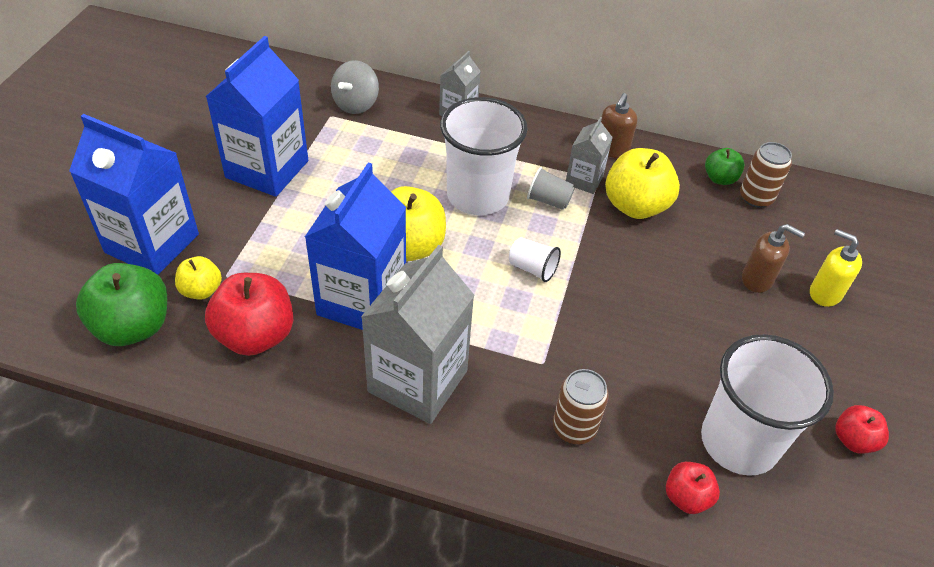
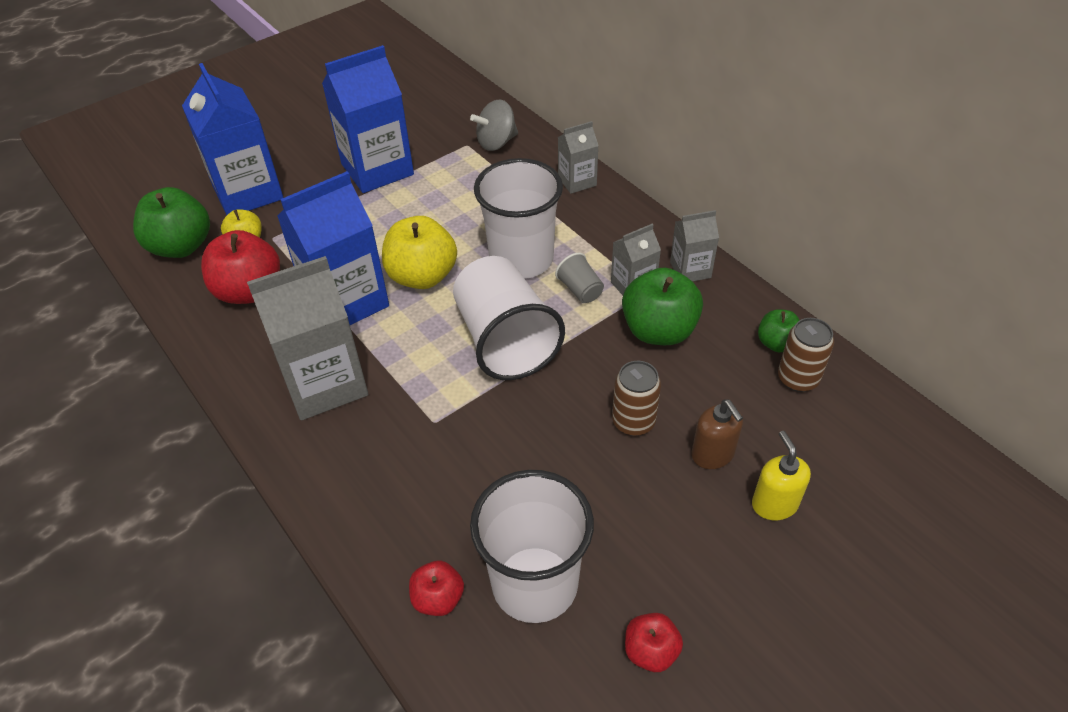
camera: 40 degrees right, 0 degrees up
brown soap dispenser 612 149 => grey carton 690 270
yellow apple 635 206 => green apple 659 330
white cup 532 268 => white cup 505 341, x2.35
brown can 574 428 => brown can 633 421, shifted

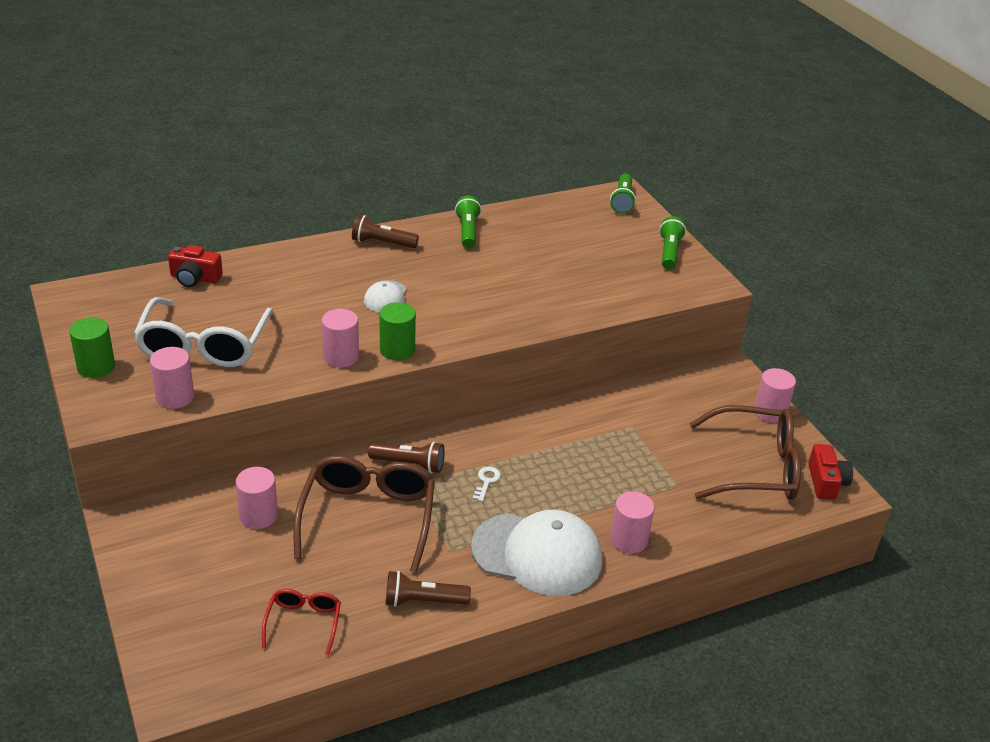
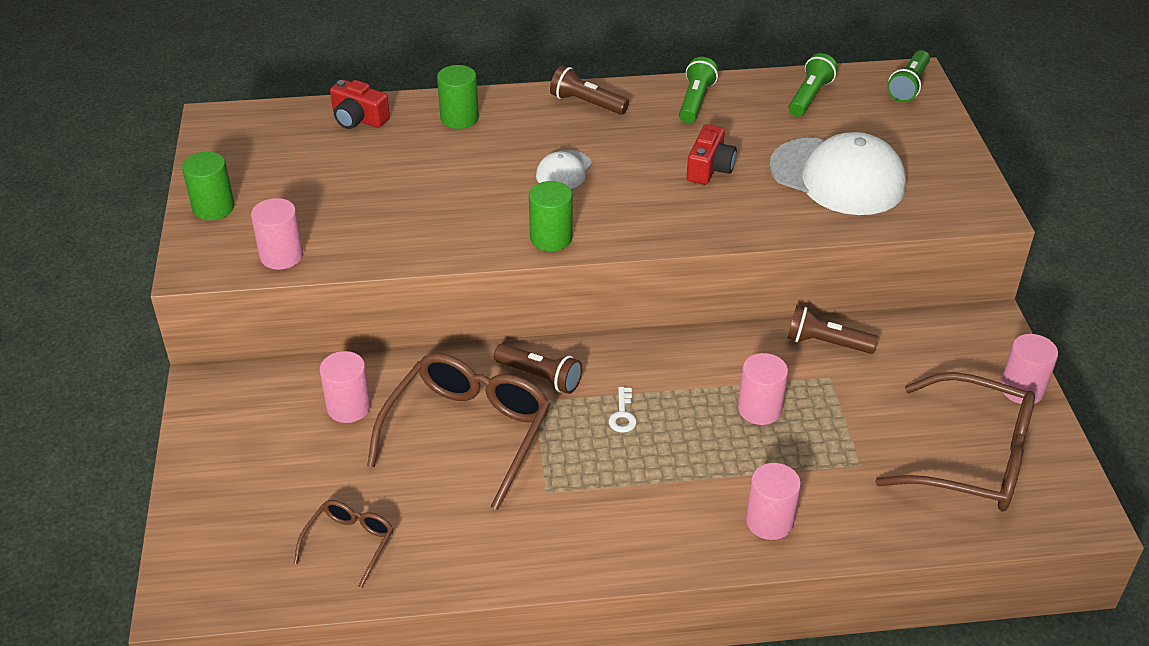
camera: 20 degrees right, 5 degrees up
green flashlight 669 252 => green flashlight 809 96, shifted
white glasses 204 346 => nothing
pink cylinder 341 357 => pink cylinder 759 409, shifted
red camera 826 482 => red camera 709 168, shifted
white key 486 481 => white key 622 415, 150 degrees clockwise
white cap 537 554 => white cap 837 177, shifted
brown flashlight 423 601 => brown flashlight 826 343, shifted
red glasses 303 622 => brown glasses 350 543
nothing => green cylinder 459 118

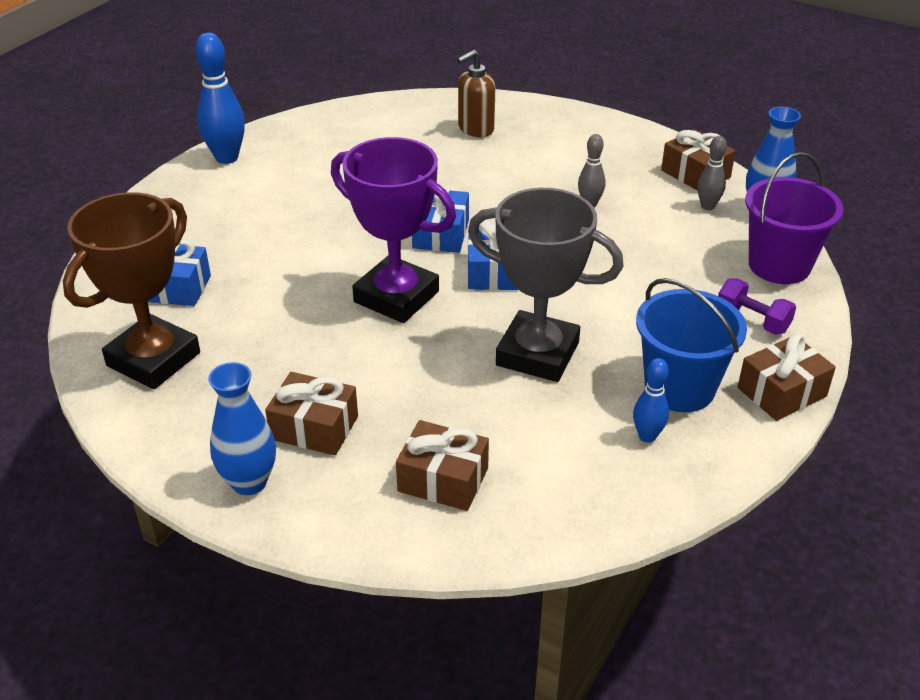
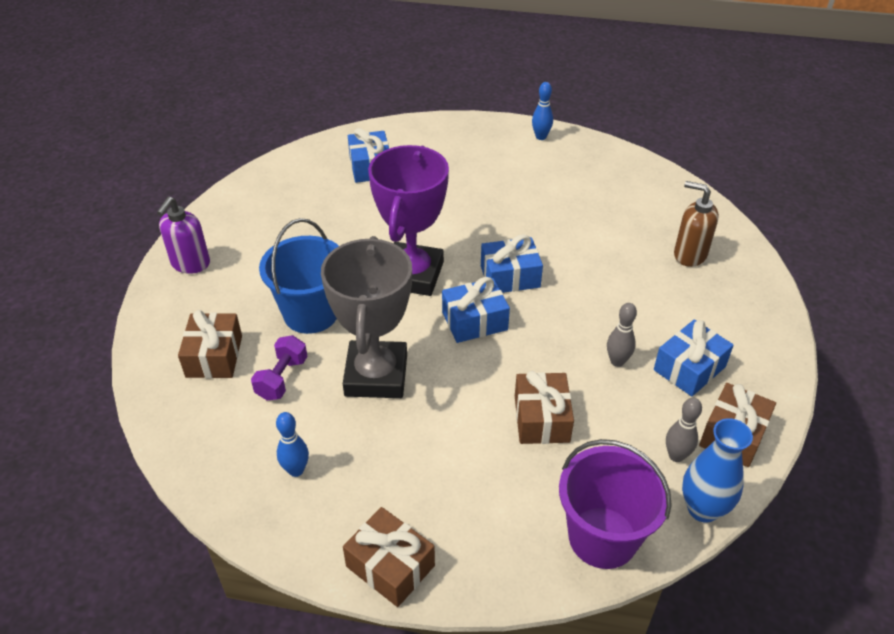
camera: 70 degrees right, 5 degrees up
blue bowling pin 227 158 => blue bowling pin 541 137, x0.56
brown trophy 153 359 => nothing
blue bucket 679 388 => blue bucket 311 313, shifted
purple dumbbell 752 320 => purple dumbbell 282 378, shifted
blue vase 249 482 => purple soap dispenser 190 264
brown gift 314 428 => brown gift 541 419, shifted
nothing => blue gift 689 368

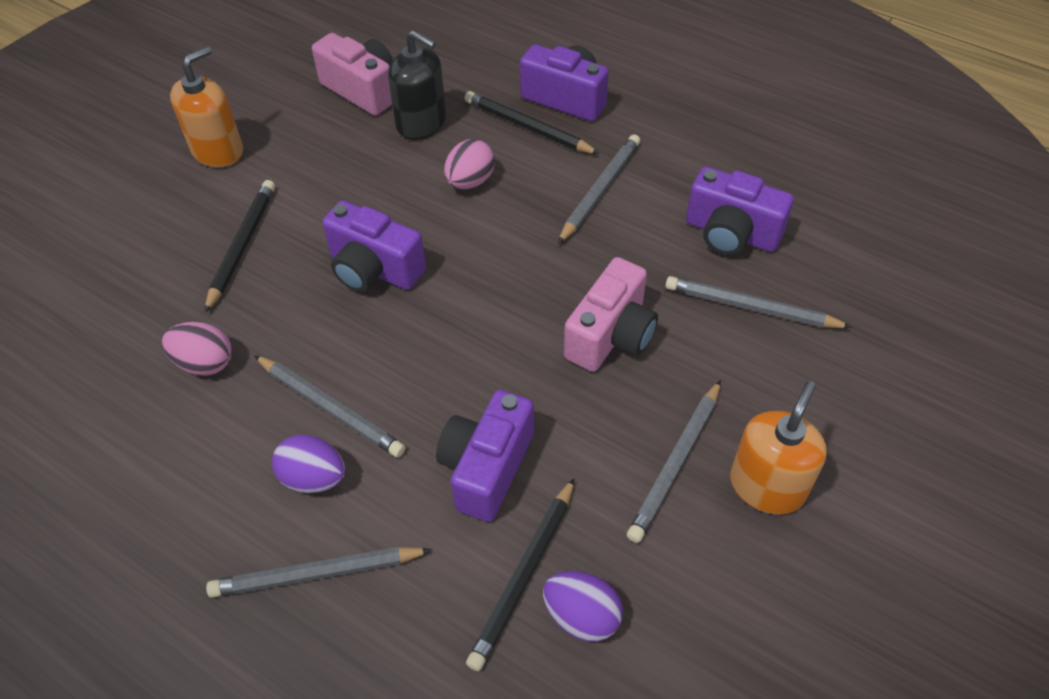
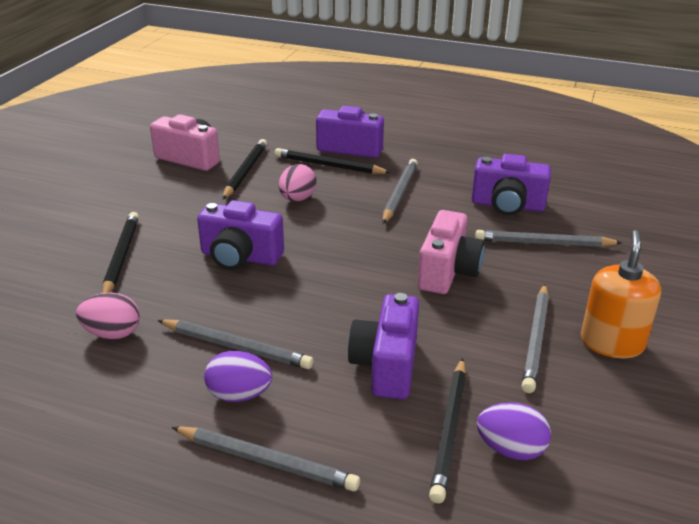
camera: 15 degrees left, 20 degrees down
black soap dispenser 421 123 => black pencil 245 171
orange soap dispenser 218 151 => nothing
grey pencil 316 574 => grey pencil 267 461, 135 degrees counterclockwise

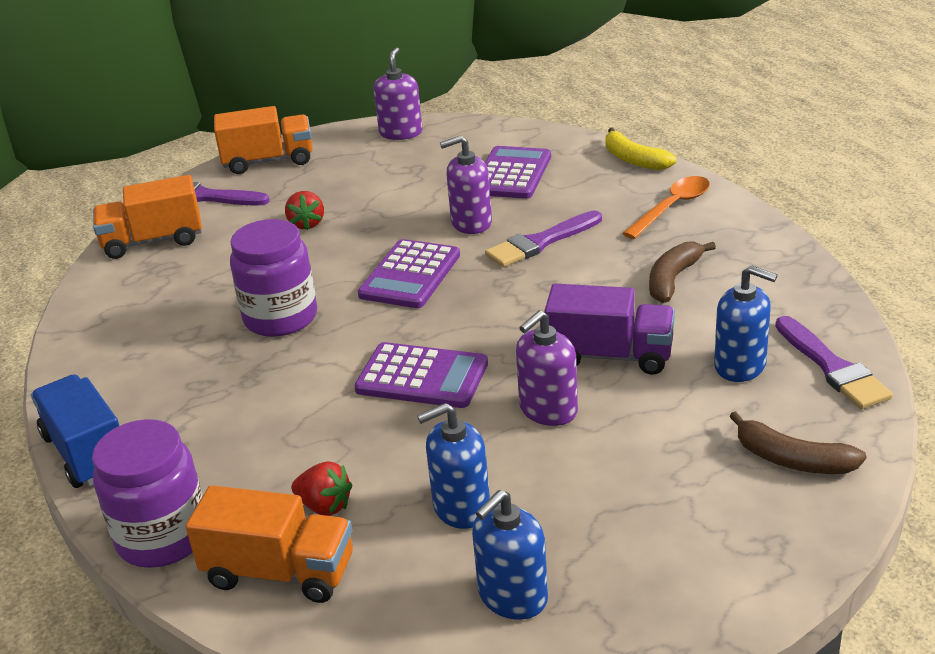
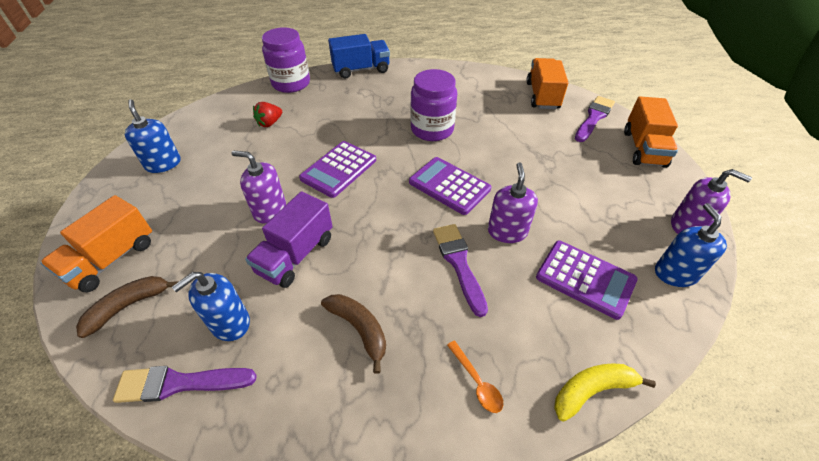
camera: 105 degrees right, 15 degrees up
orange spoon 672 207 => orange spoon 477 382, x0.64
red strawberry 307 224 => nothing
purple soap dispenser 548 410 => purple soap dispenser 270 210, 45 degrees counterclockwise
blue soap dispenser 461 507 => blue soap dispenser 675 273, shifted
orange truck 280 572 => orange truck 111 259, shifted

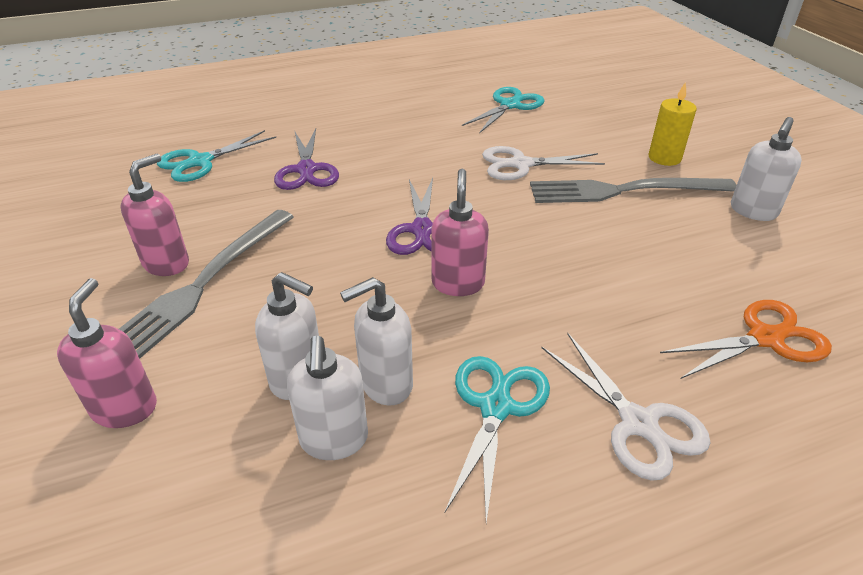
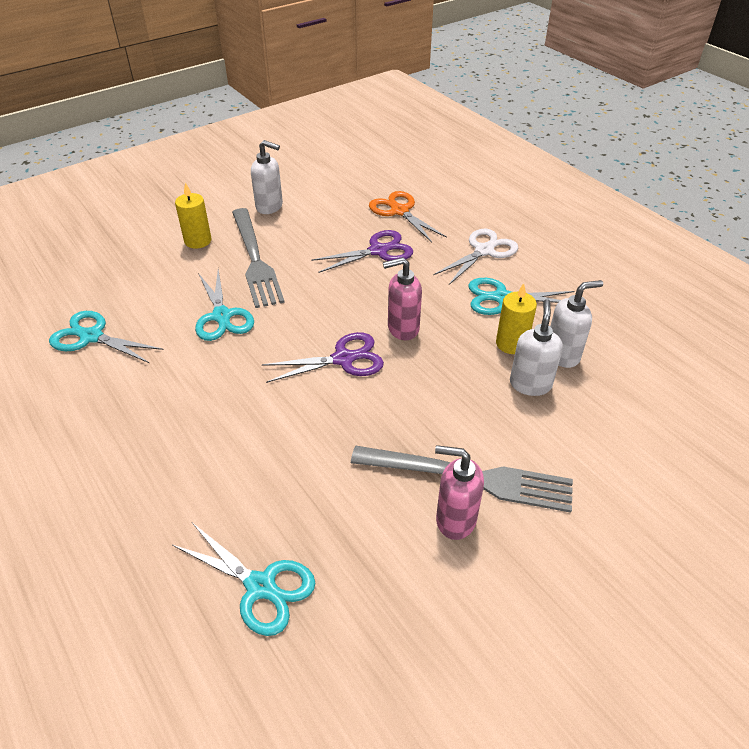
camera: 105 degrees left, 5 degrees up
purple scissors 306 170 => purple scissors 378 251, shifted
white scissors 520 164 => turquoise scissors 222 316
white soap dispenser 385 384 => yellow candle 511 344
pink soap dispenser 125 408 => nothing

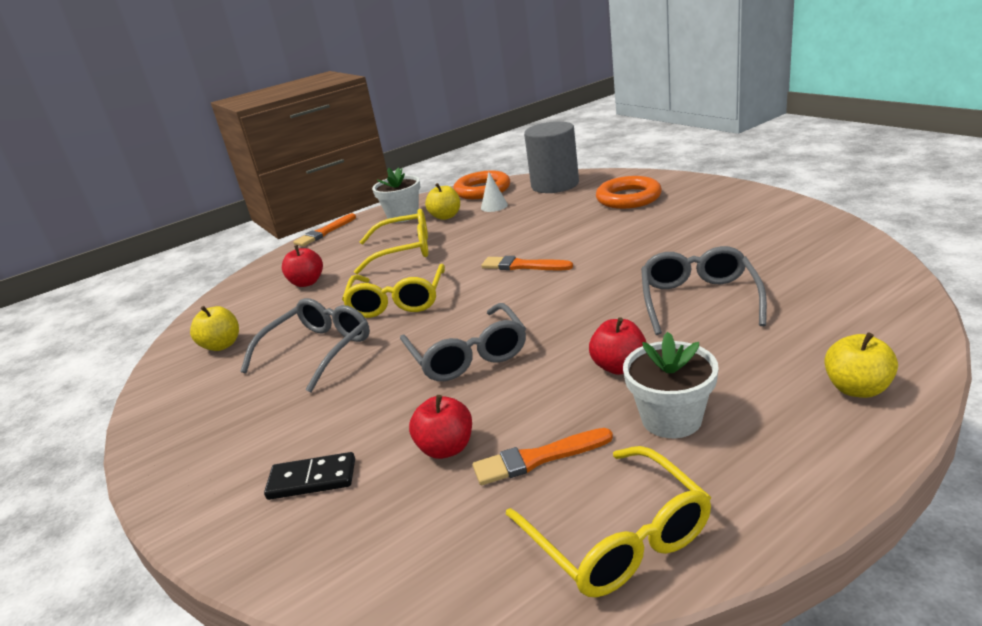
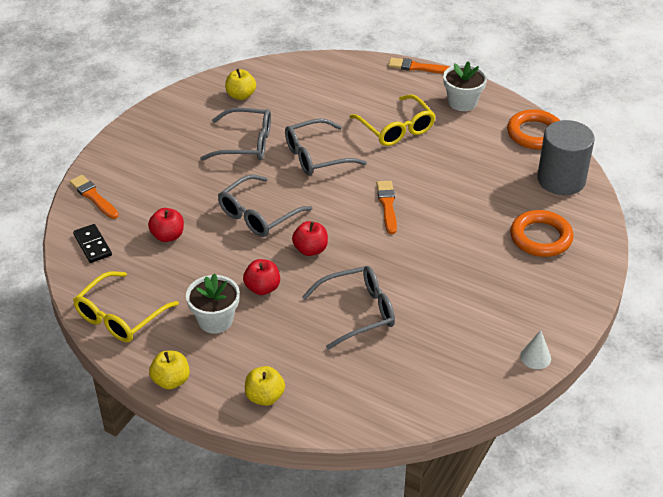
camera: 60 degrees right, 15 degrees up
white cone 494 206 => white cone 535 357, shifted
yellow apple 446 216 => yellow apple 171 381, shifted
red apple 307 282 => red apple 310 249, shifted
yellow glasses 397 301 => grey glasses 316 156
orange brush 538 458 => orange brush 93 196, shifted
black domino 312 479 => black domino 92 245, shifted

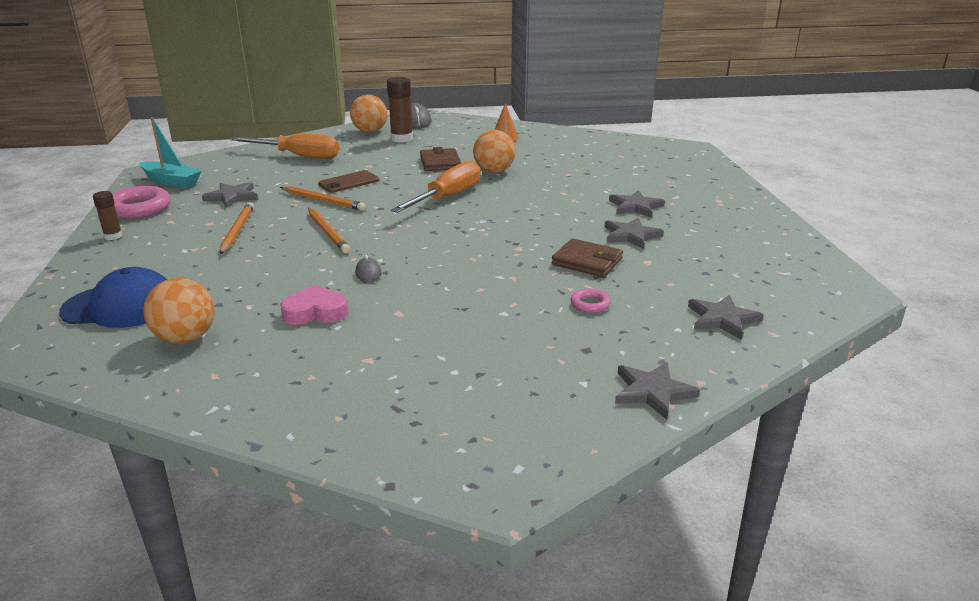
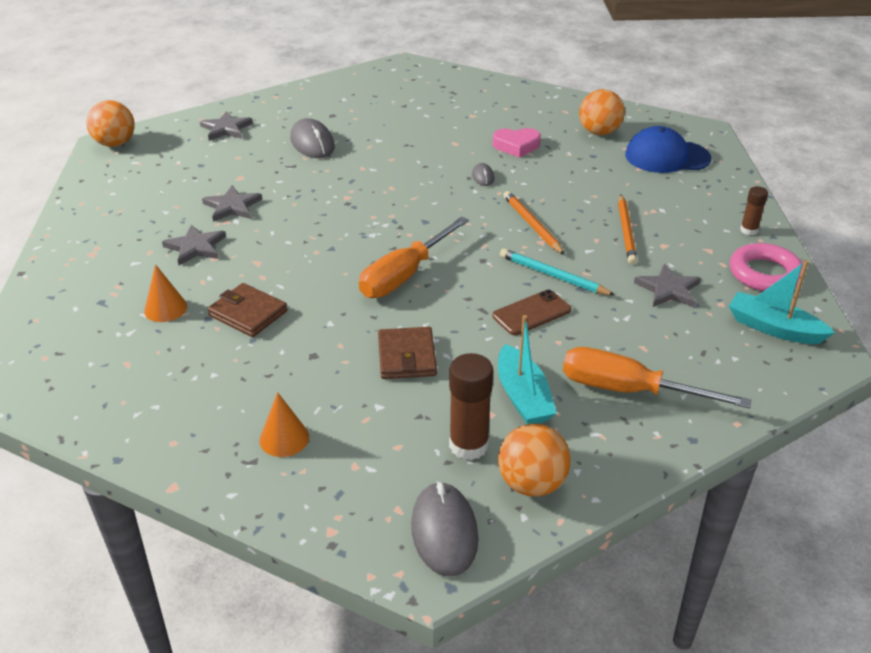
camera: 175 degrees left, 10 degrees up
orange ball 494 171 => orange ball 115 143, shifted
orange pencil 323 201 => turquoise pencil 553 276
brown wallet 587 262 => brown wallet 248 313, shifted
pink ring 590 304 => grey mouse 312 143
grey star 652 392 => nothing
nothing => orange cone 165 308
nothing => turquoise boat 523 396

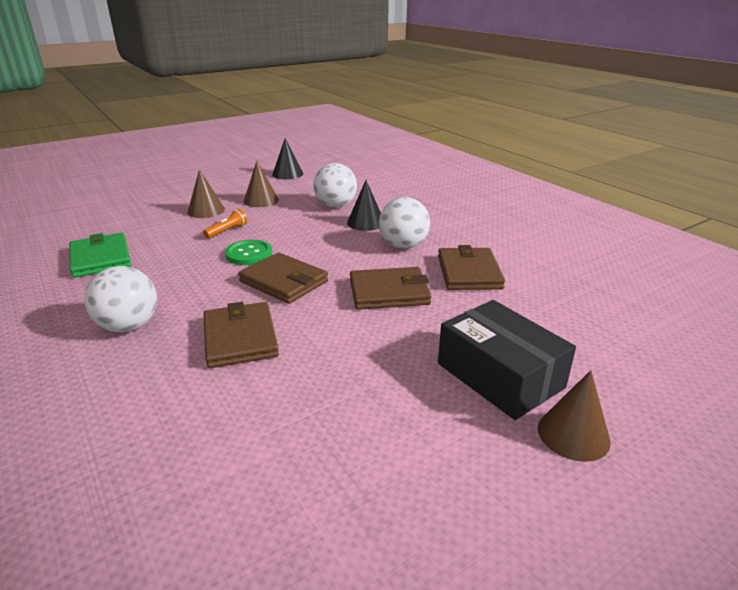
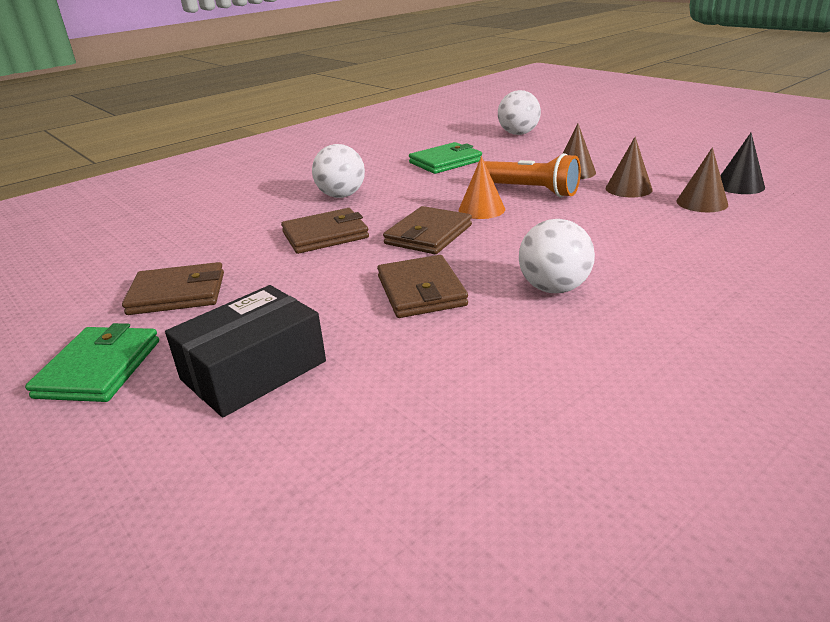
camera: 85 degrees right, 0 degrees up
white ball 335 206 => white ball 518 133, shifted
black cone 366 222 => nothing
orange flashlight 227 231 => orange flashlight 530 190, x2.01
green button 249 254 => orange cone 481 209
brown wallet 469 272 => brown wallet 177 293, shifted
brown cone 573 434 => brown cone 702 203, shifted
nothing => green wallet 99 368

